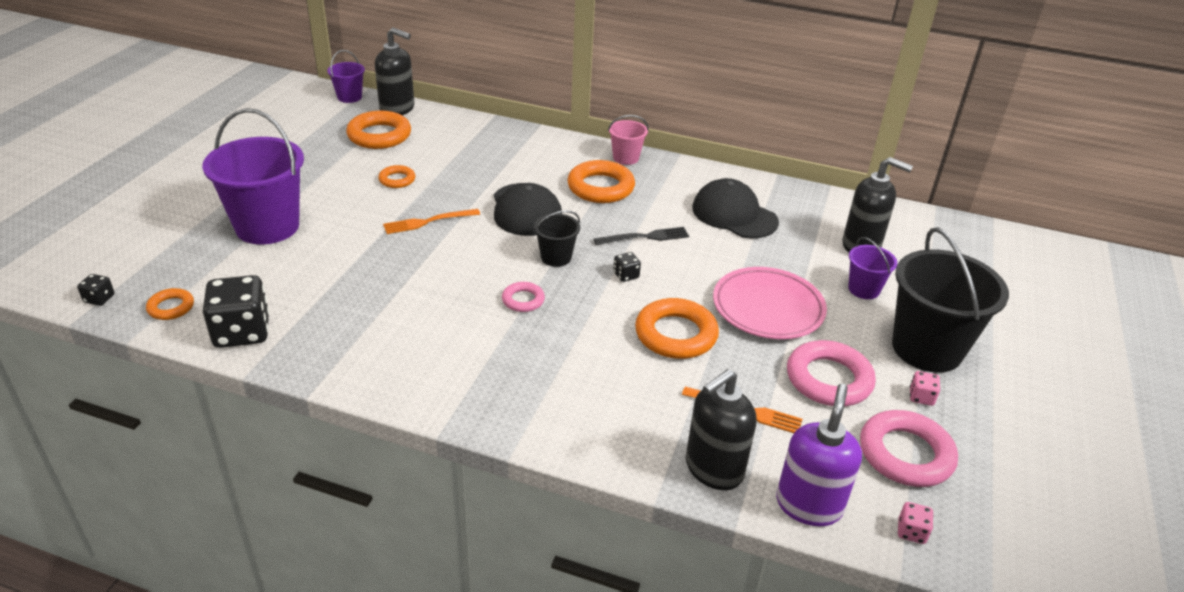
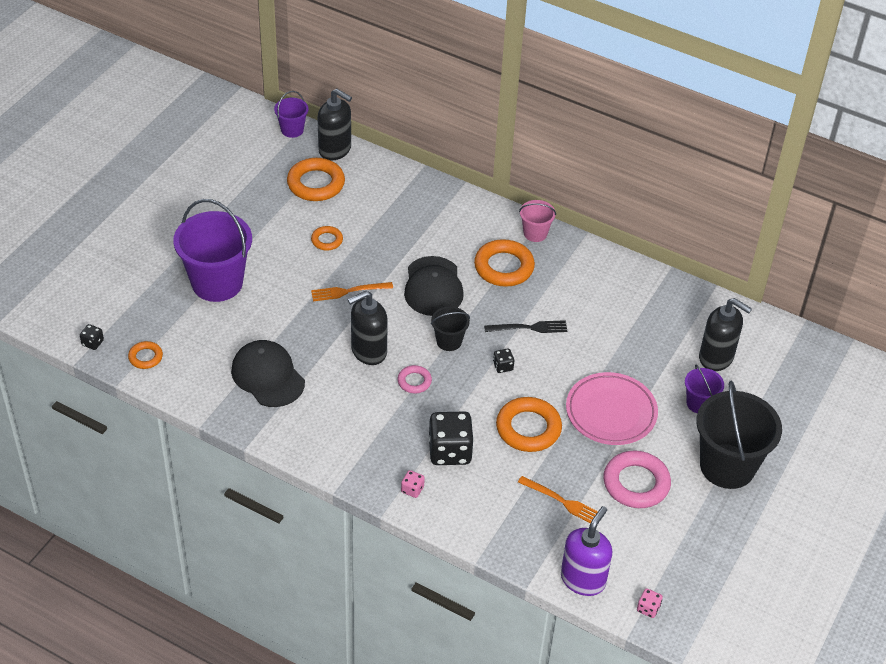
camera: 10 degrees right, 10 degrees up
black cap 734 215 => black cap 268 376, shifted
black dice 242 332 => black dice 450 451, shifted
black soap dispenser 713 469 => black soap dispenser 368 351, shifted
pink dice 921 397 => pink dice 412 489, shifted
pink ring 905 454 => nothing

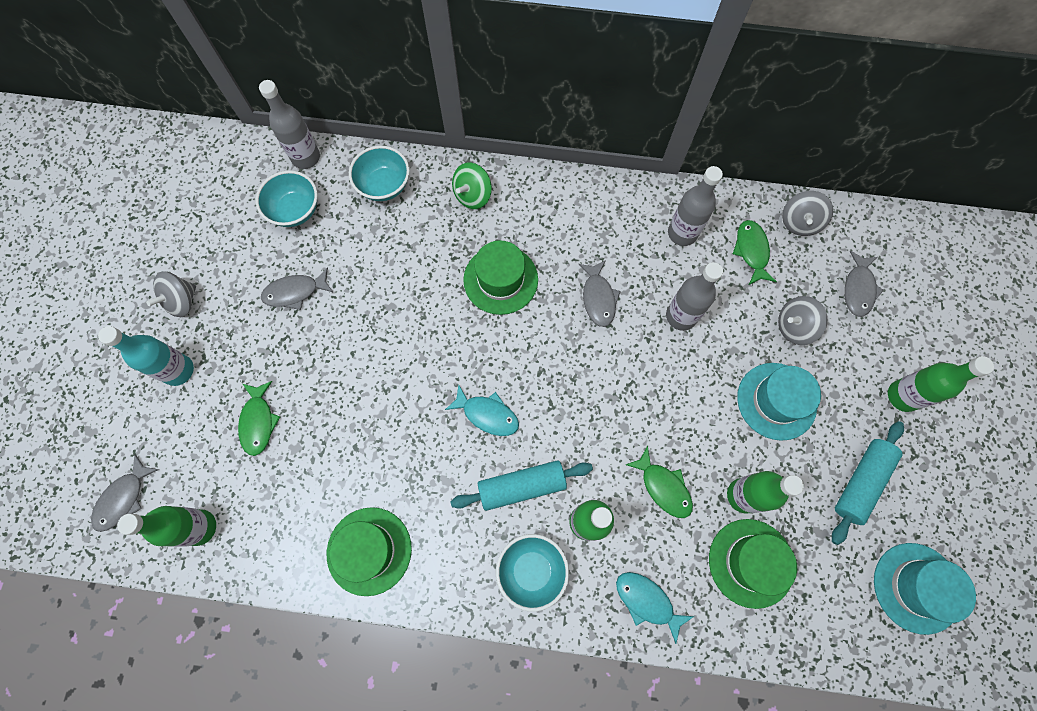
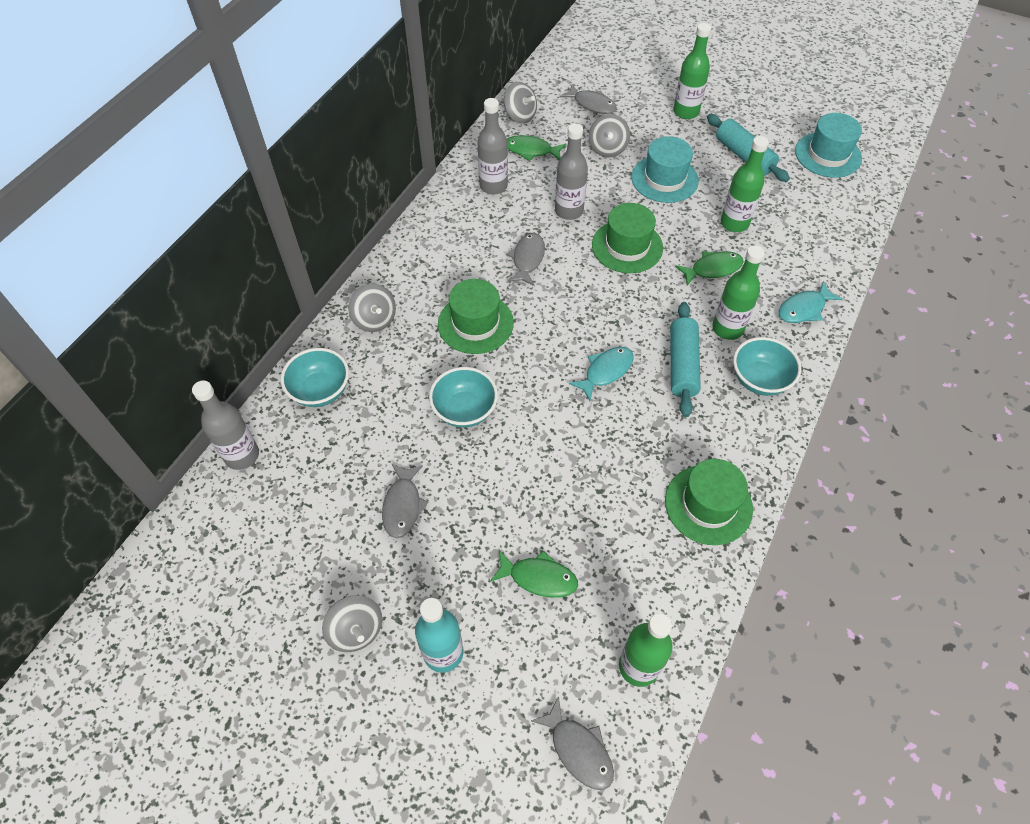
camera: 70 degrees left, 15 degrees down
green spinning top 473 195 => grey spinning top 375 319
turquoise bowl 295 210 => turquoise bowl 465 410, shifted
grey fish 598 298 => grey fish 527 259, 90 degrees counterclockwise
green hat 751 562 => green hat 627 246, shifted

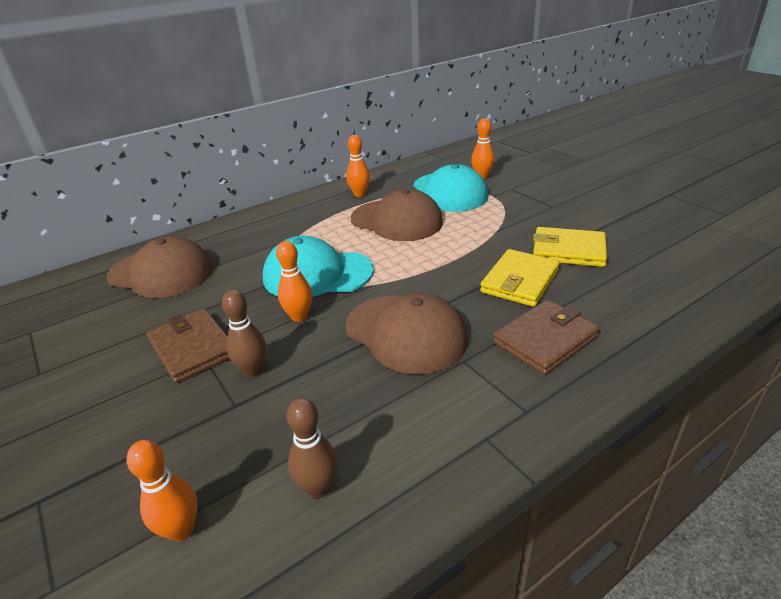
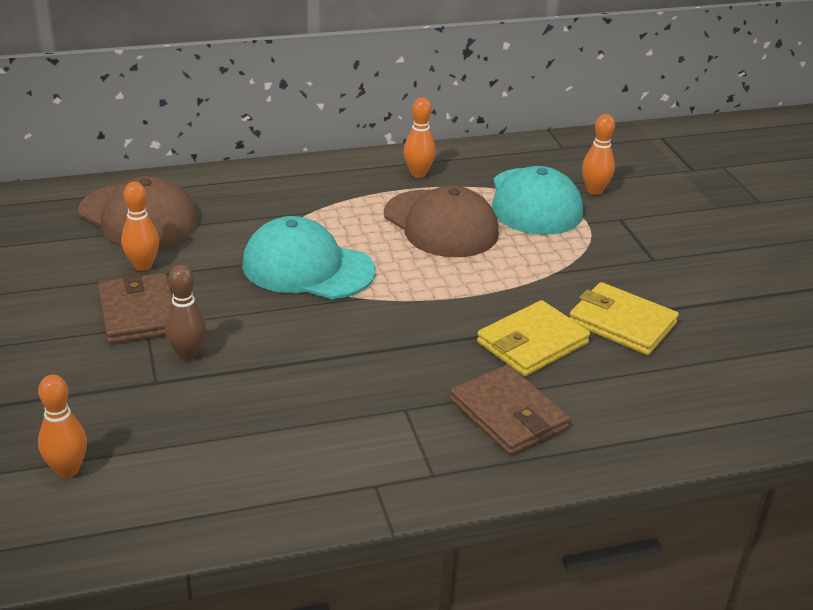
camera: 15 degrees right, 0 degrees up
orange bowling pin 299 316 => orange bowling pin 143 266, shifted
brown cap 406 333 => nothing
brown wallet 545 340 => brown wallet 508 414, 75 degrees clockwise
brown bowling pin 318 488 => nothing

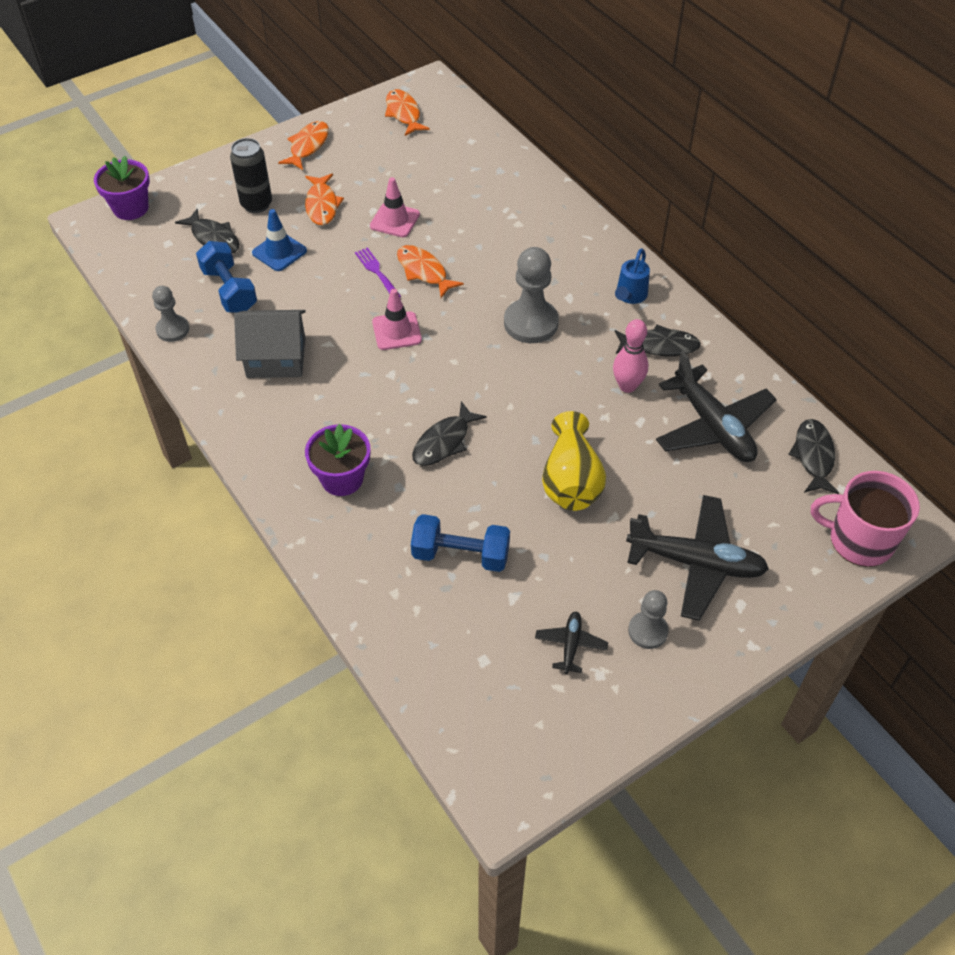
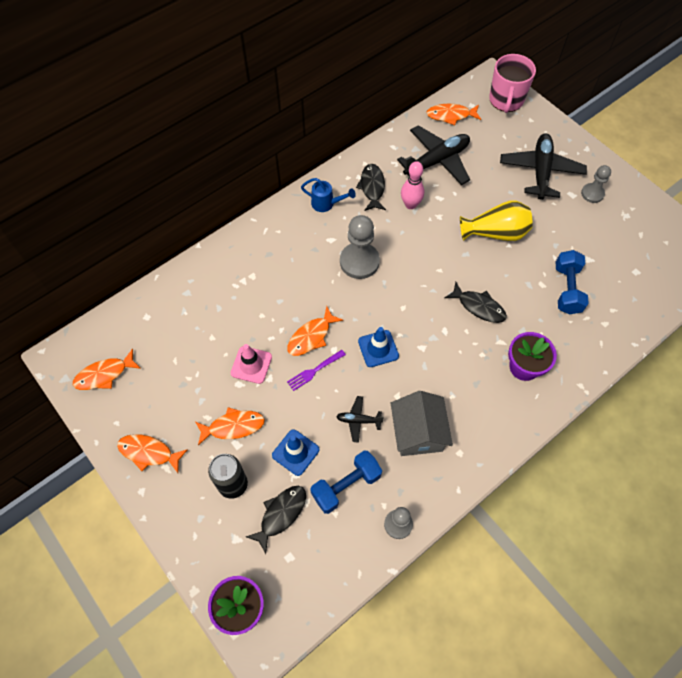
camera: 95 degrees left, 10 degrees up
pink traffic cone 397 331 => blue traffic cone 378 348
black fish 813 456 => orange fish 451 115
black plane 570 645 => black plane 358 420, shifted

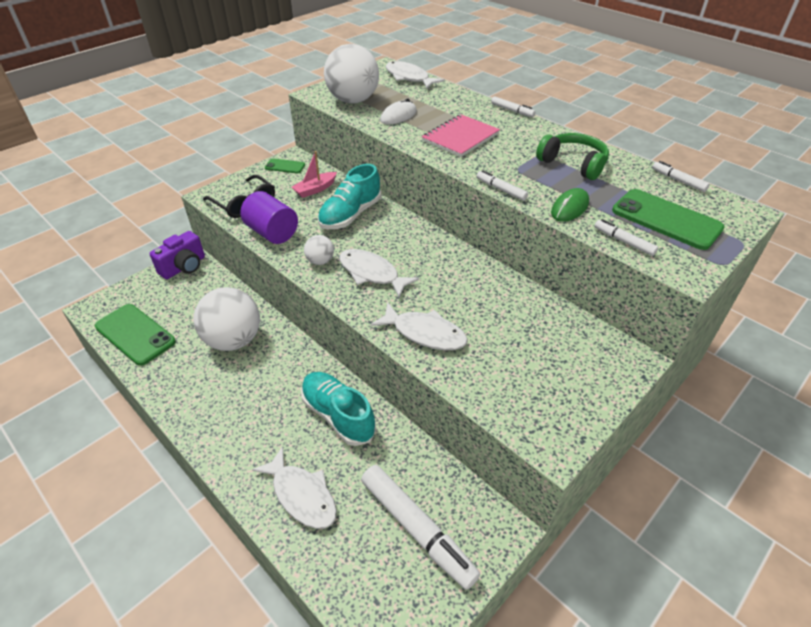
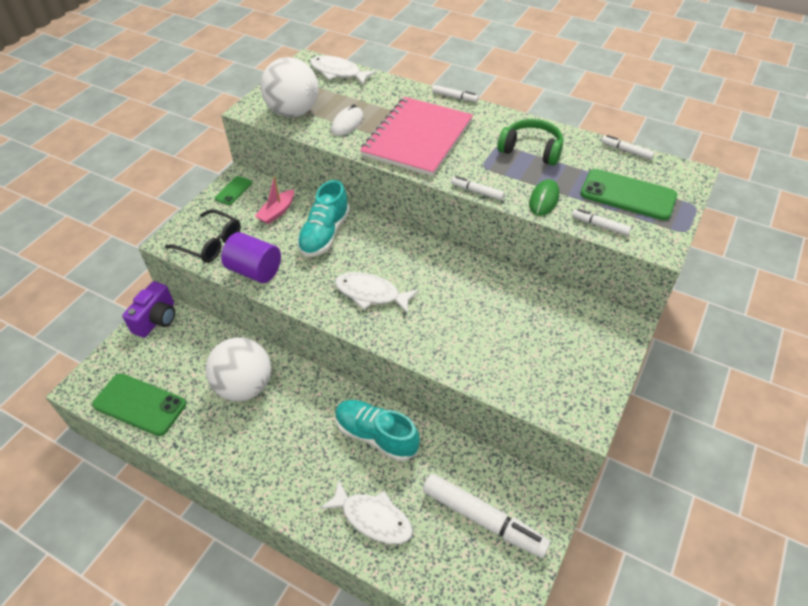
camera: 15 degrees left, 5 degrees up
pink notebook 460 137 => pink notebook 418 138, x1.59
green phone 285 166 => green phone 233 191, 60 degrees counterclockwise
white ball 320 261 => nothing
white fish 425 333 => nothing

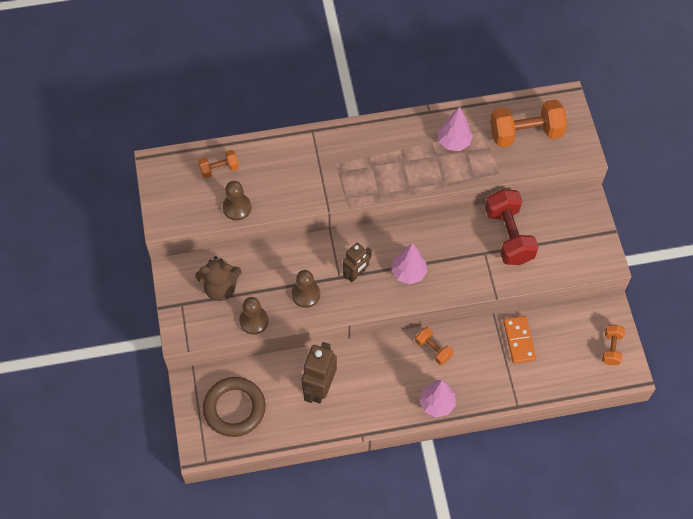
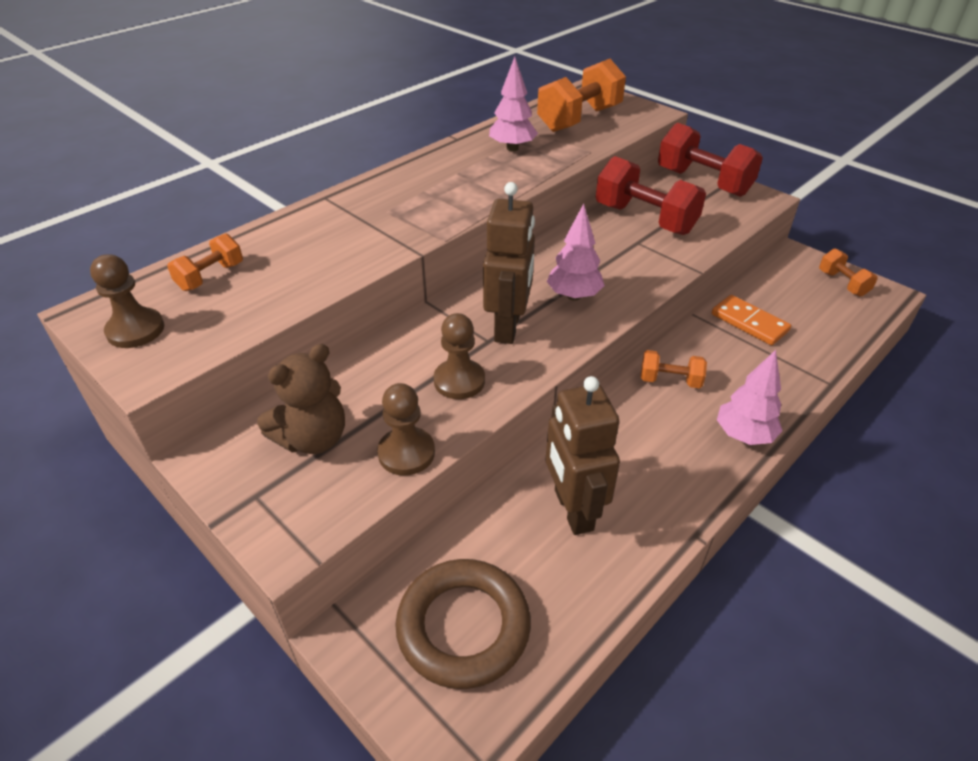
camera: 35 degrees left, 20 degrees down
brown pawn 237 207 => brown pawn 135 330, shifted
brown robot 356 274 => brown robot 508 327, x1.55
nothing => red dumbbell 703 182

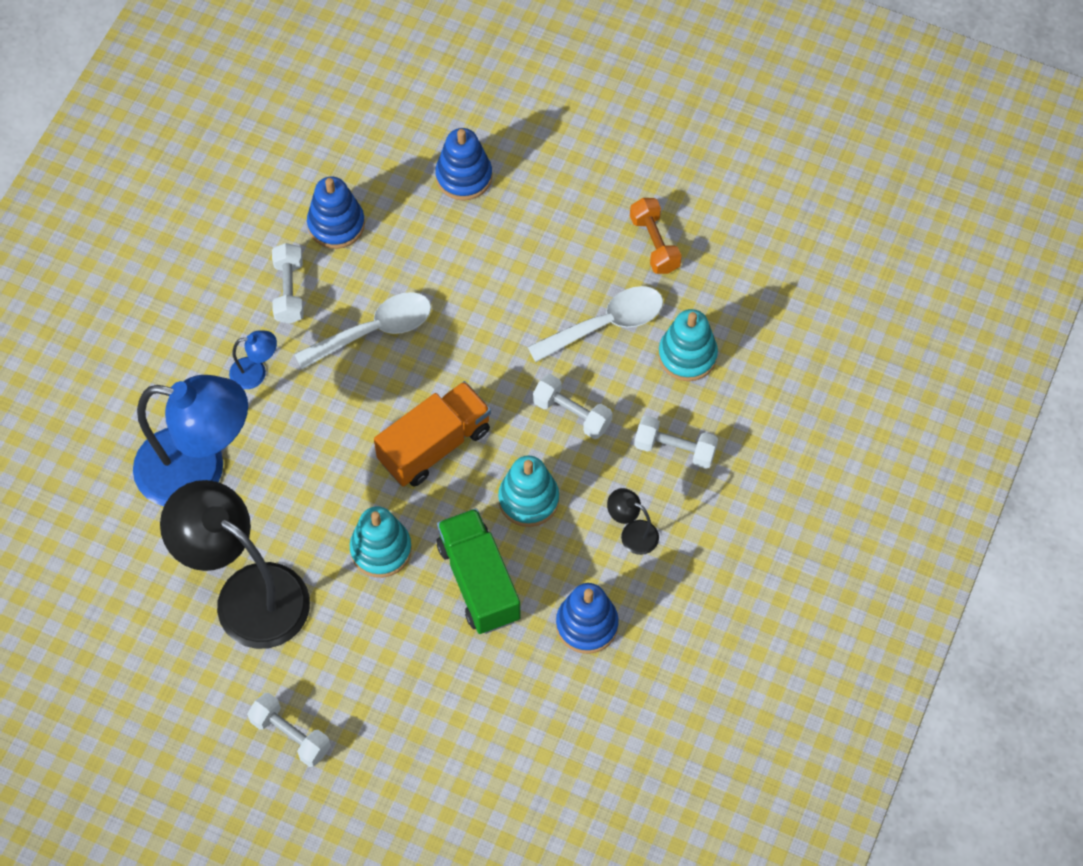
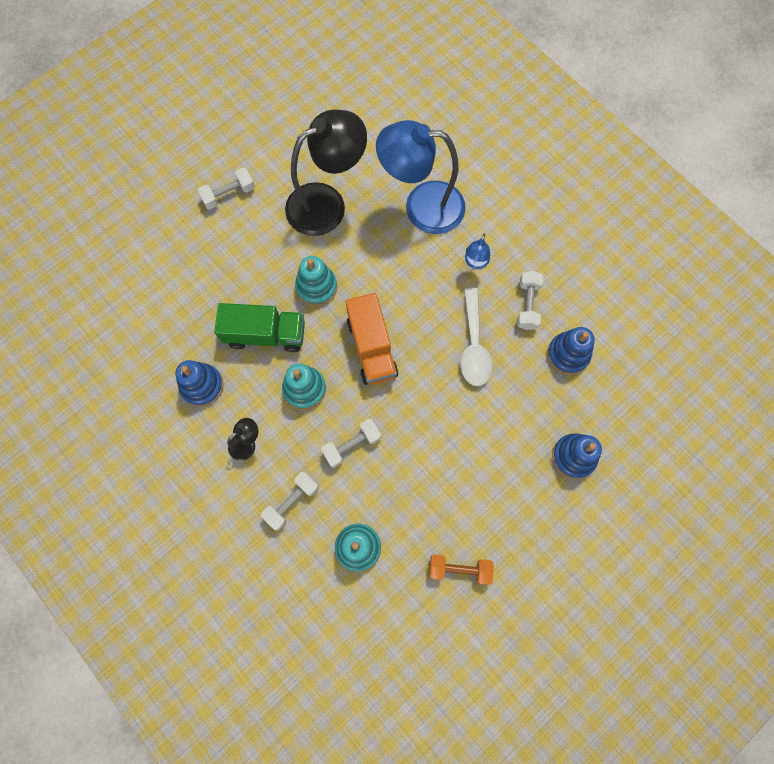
camera: 115 degrees right, 10 degrees up
white dumbbell 289 291 => white dumbbell 527 305, 75 degrees clockwise
white spoon 606 324 => nothing
blue lamp 199 471 => blue lamp 421 206, 60 degrees clockwise

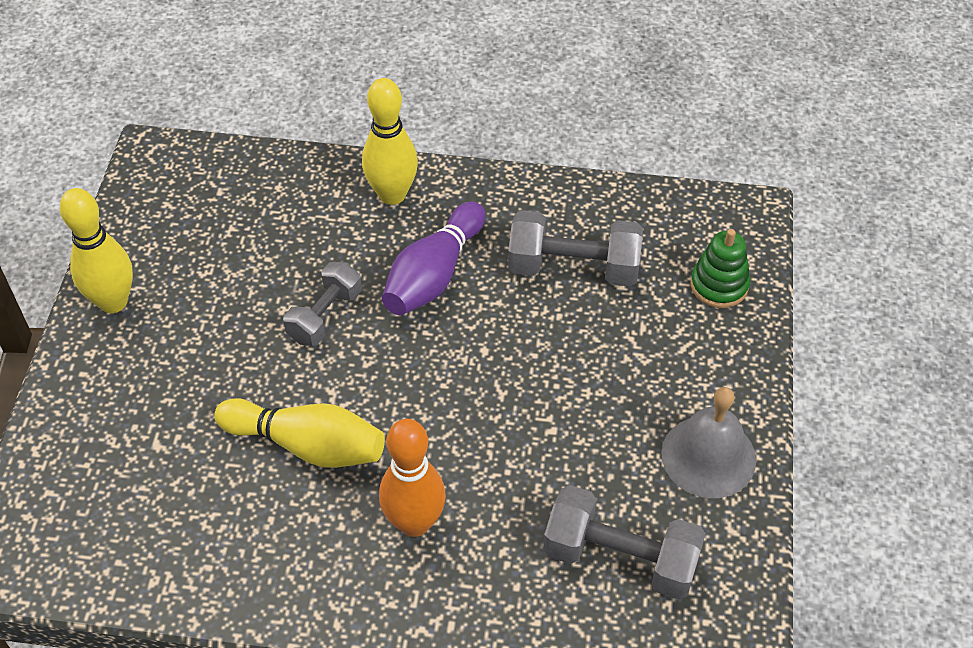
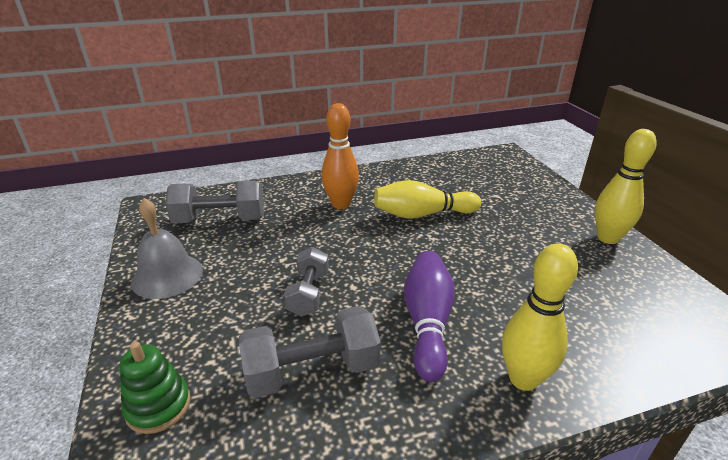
camera: 155 degrees right, 20 degrees down
grey dumbbell 325 316 => grey dumbbell 308 293, shifted

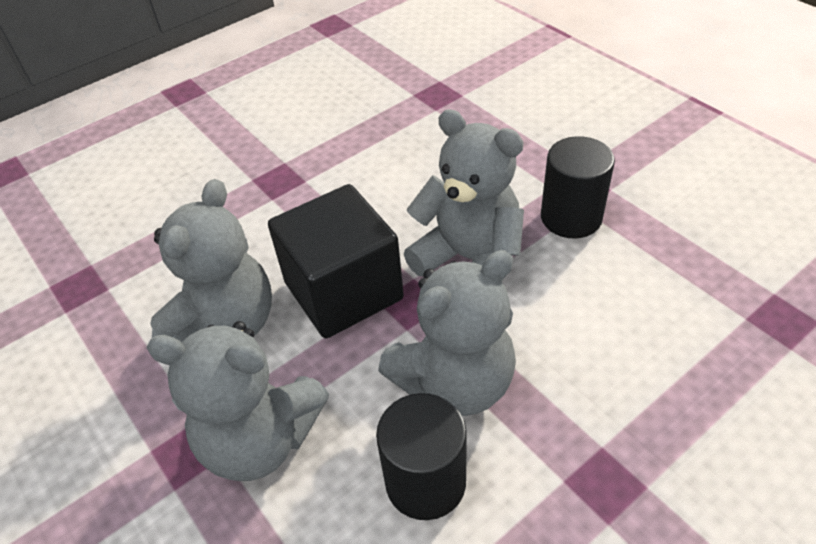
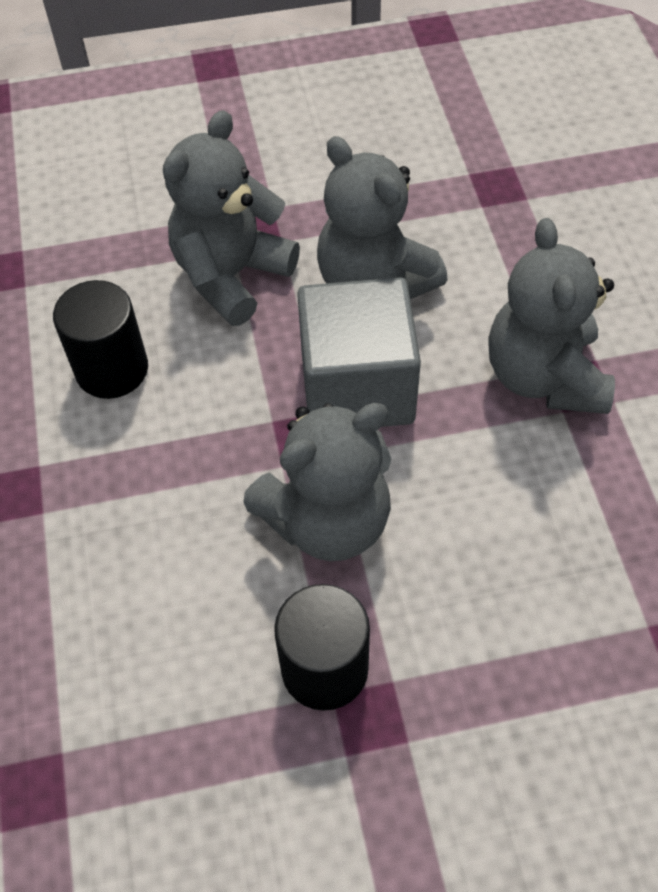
camera: 115 degrees right, 10 degrees up
black cube 343 291 => grey cube 357 387
grey teddy bear 454 382 => grey teddy bear 544 376, shifted

